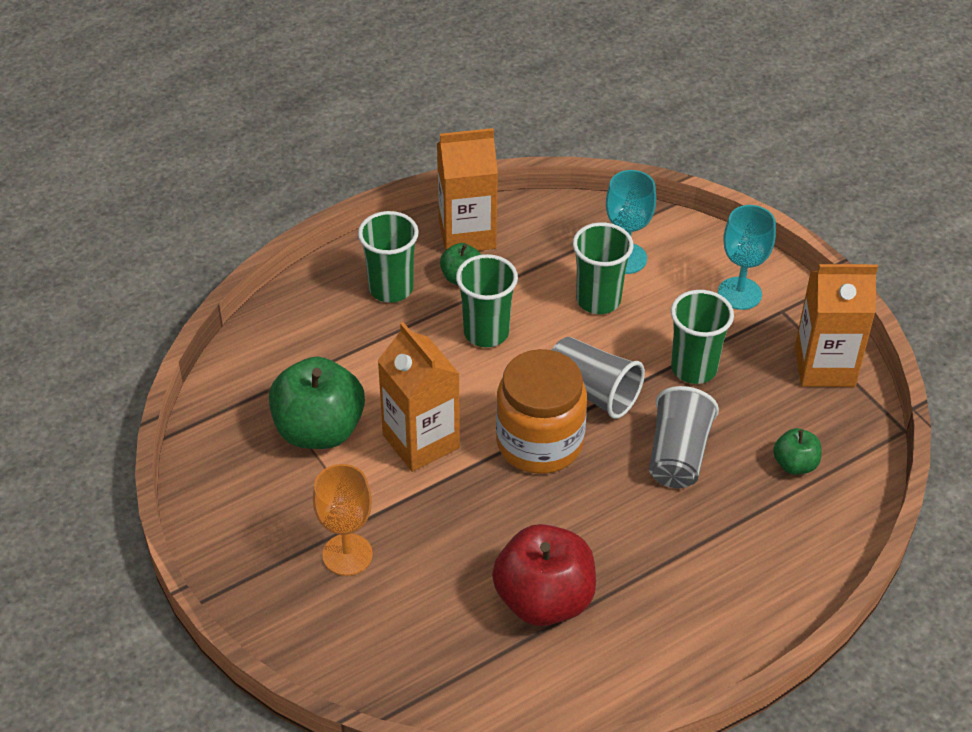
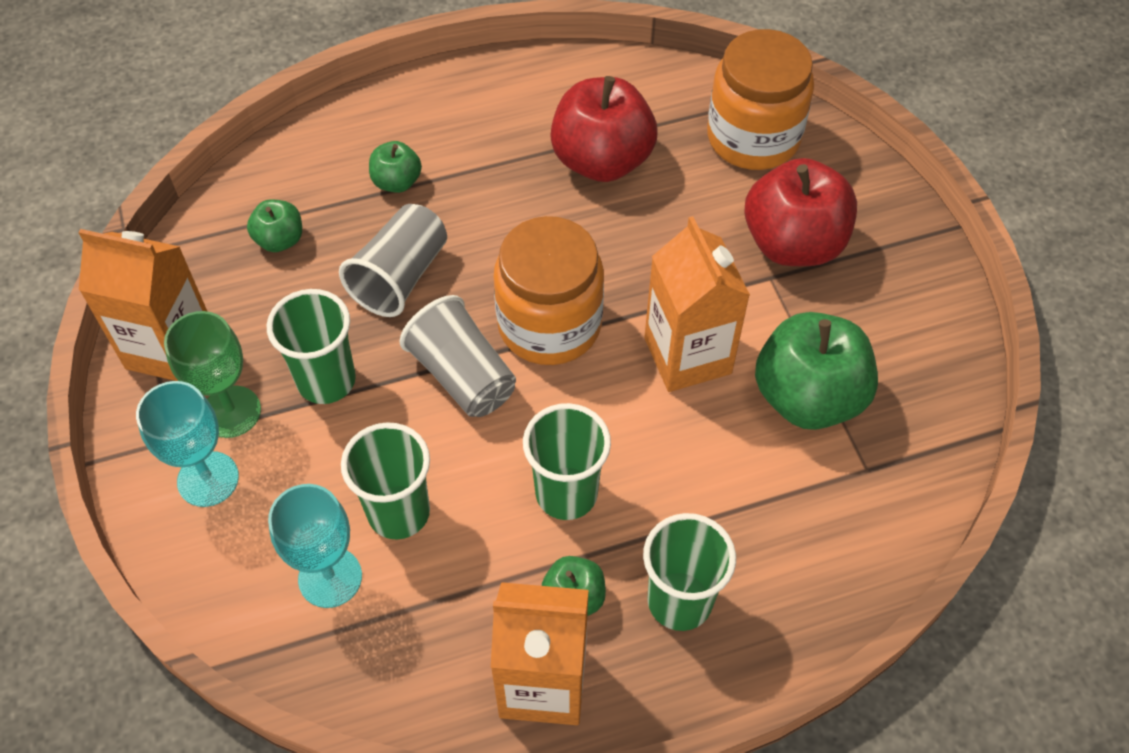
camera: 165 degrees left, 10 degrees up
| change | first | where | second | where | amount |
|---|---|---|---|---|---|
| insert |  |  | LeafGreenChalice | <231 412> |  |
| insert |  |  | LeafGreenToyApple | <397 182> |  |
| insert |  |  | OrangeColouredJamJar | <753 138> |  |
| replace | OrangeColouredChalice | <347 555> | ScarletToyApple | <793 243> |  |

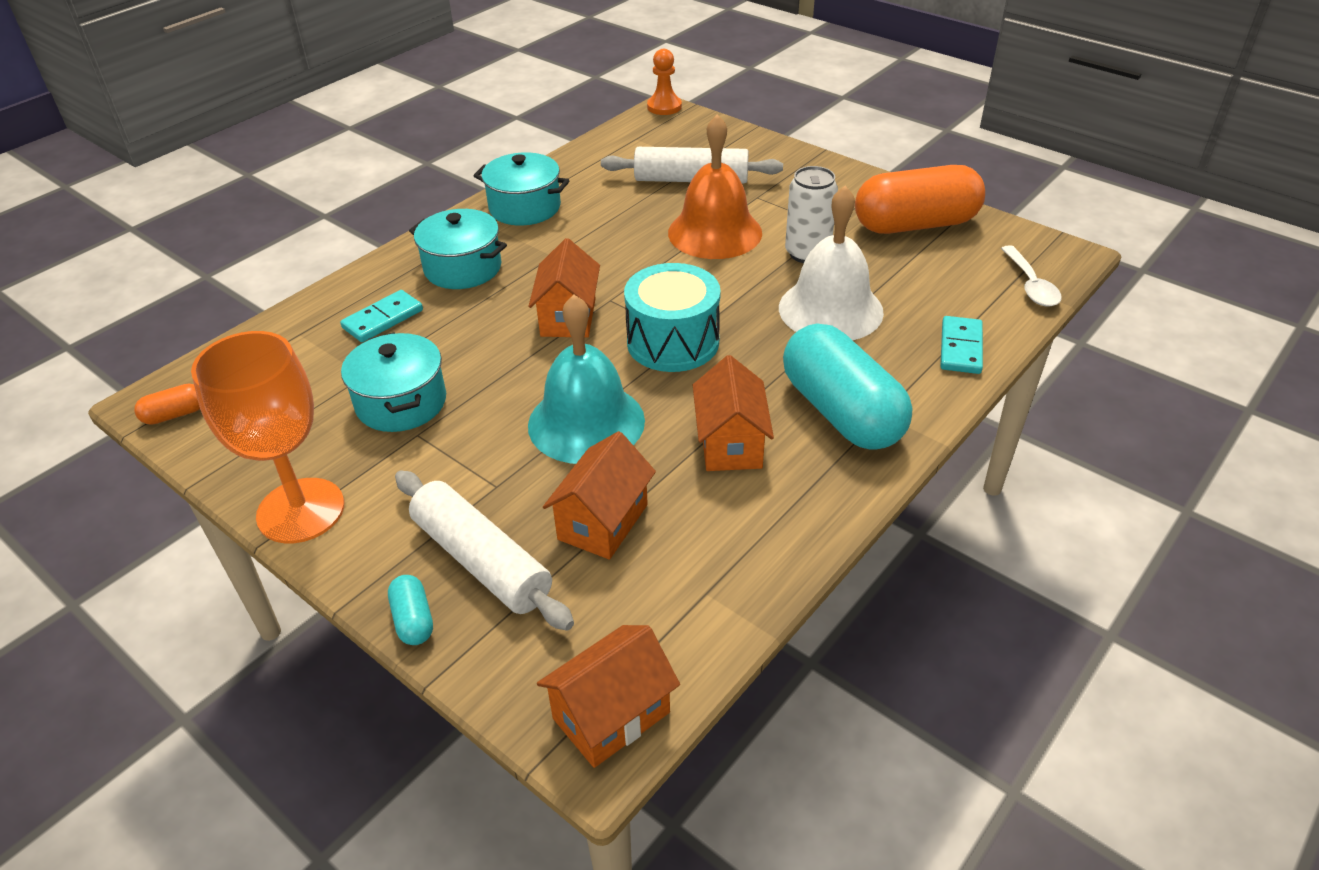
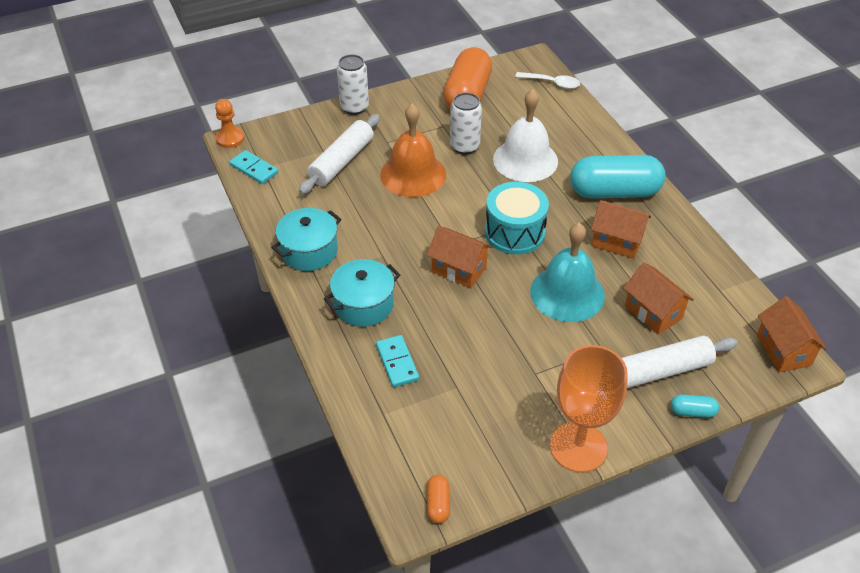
camera: 65 degrees left, 5 degrees up
| change | first | where | second | where | amount |
|---|---|---|---|---|---|
| move | TurquoiseDominoTile | <960 348> |  | <254 169> |  |
| insert |  |  | SnowWhiteCan | <354 107> |  |
| delete | TurquoiseCookingPot | <401 403> |  |  |  |

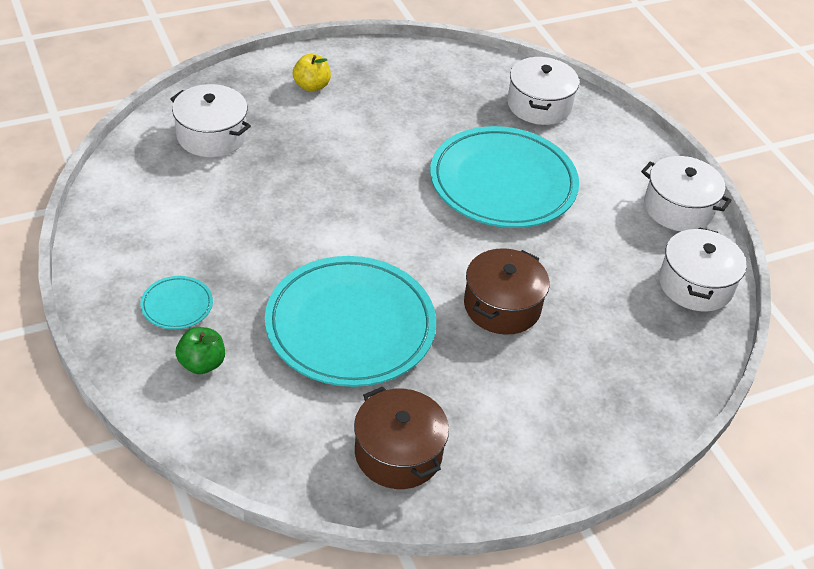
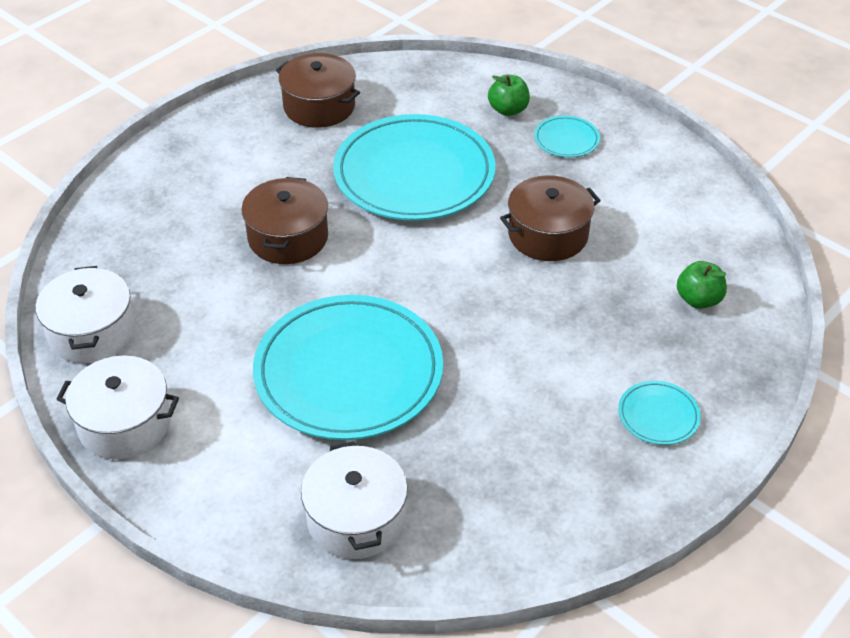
camera: 160 degrees right, 0 degrees up
| change | first | where | second | where | amount |
|---|---|---|---|---|---|
| insert |  |  | BrownCookingPot | <548 235> |  |
| replace | GoldenToyApple | <311 86> | TurquoisePlate | <658 415> |  |
| replace | SnowWhiteCookingPot | <211 136> | LeafGreenToyApple | <698 300> |  |

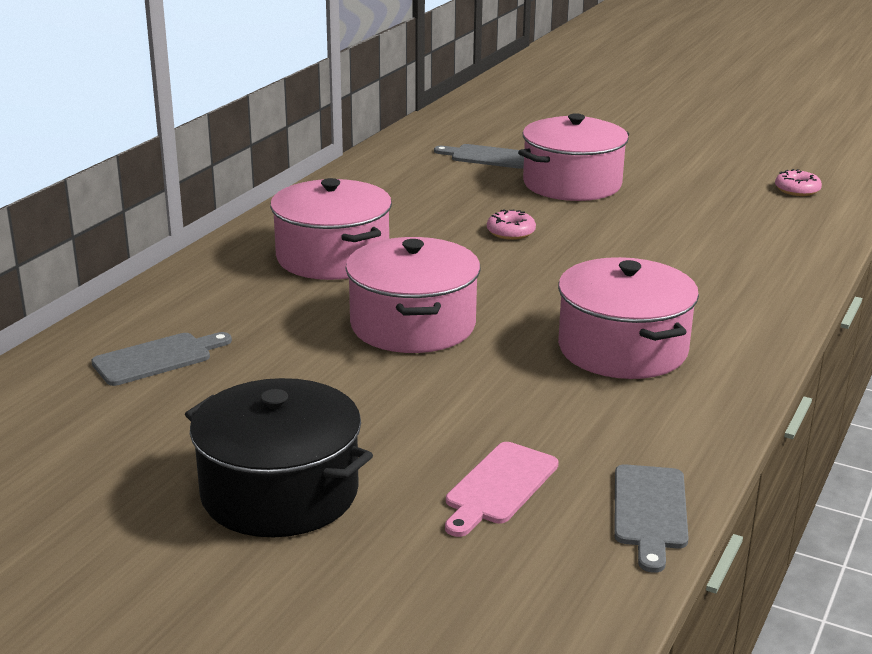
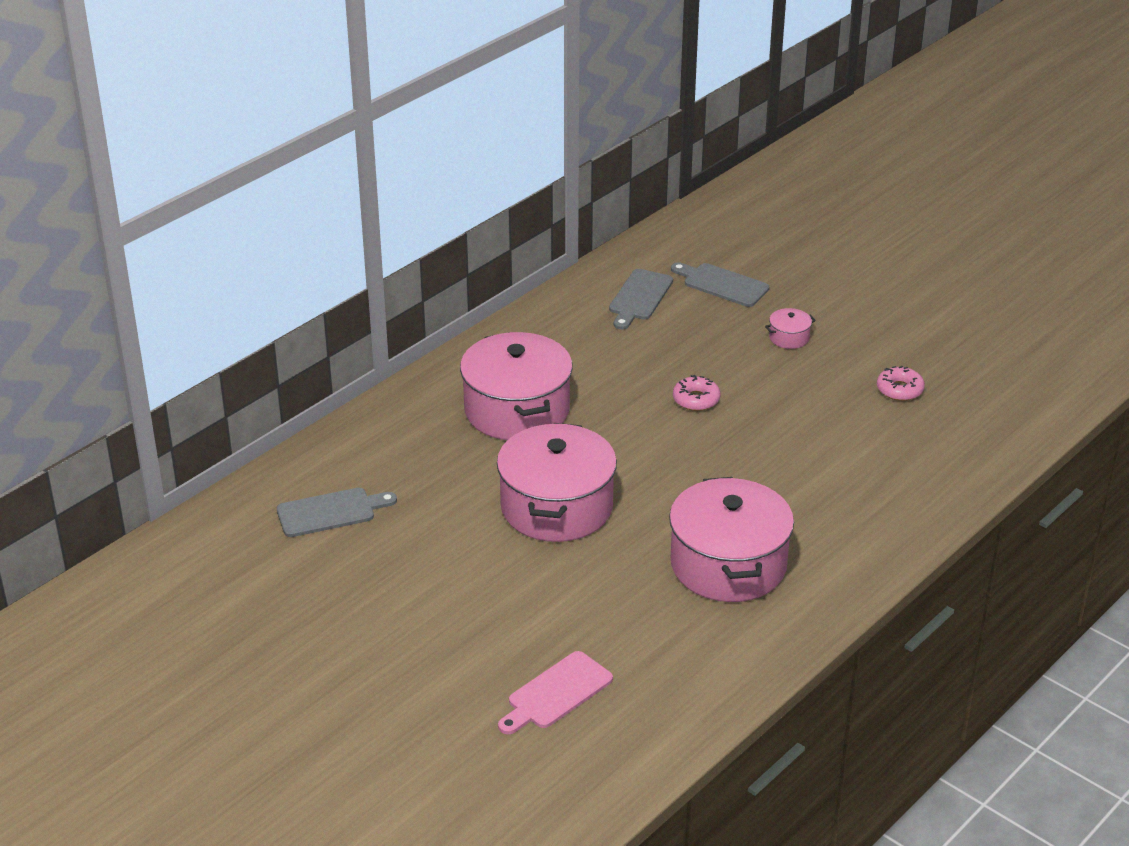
camera: 15 degrees right, 10 degrees up
| change | first | where | second | where | amount |
|---|---|---|---|---|---|
| move | GrayChoppingBoard | <650 511> |  | <639 297> |  |
| resize | RosyCookingPot | <572 184> |  | <789 338> | x0.40 |
| move | RosyDoughnut | <797 190> |  | <899 390> |  |
| delete | BlackCookingPot | <280 492> |  |  |  |

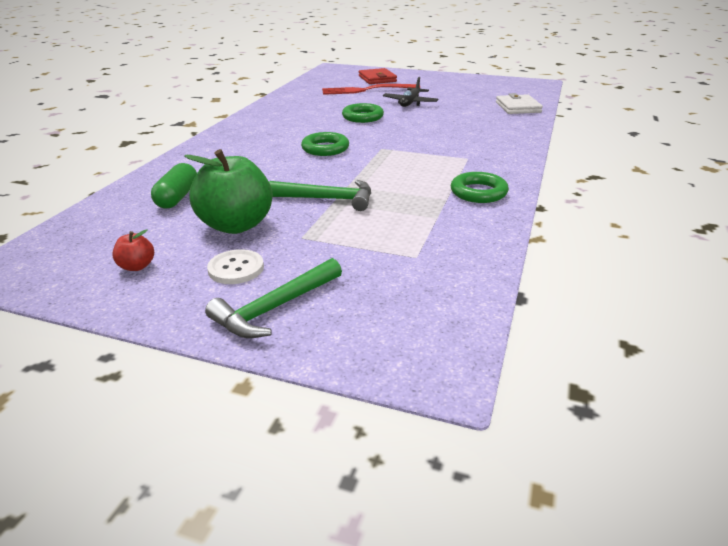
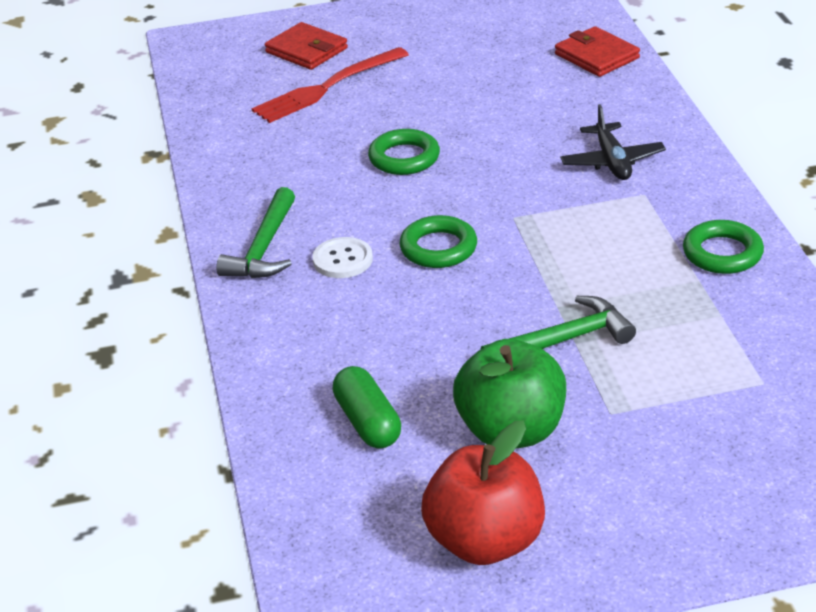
camera: 30 degrees left, 5 degrees up
| change | first | where | second | where | amount |
|---|---|---|---|---|---|
| move | LeafGreenHammer | <275 308> |  | <264 248> |  |
| move | SnowWhiteSewingButton | <236 268> |  | <342 260> |  |
| resize | ScarletToyApple | <137 266> |  | <485 541> | x2.28 |
| recolor | SnowWhiteWallet | <518 107> | ScarletWallet | <596 56> |  |
| move | BlackToyPlane | <410 103> |  | <612 161> |  |

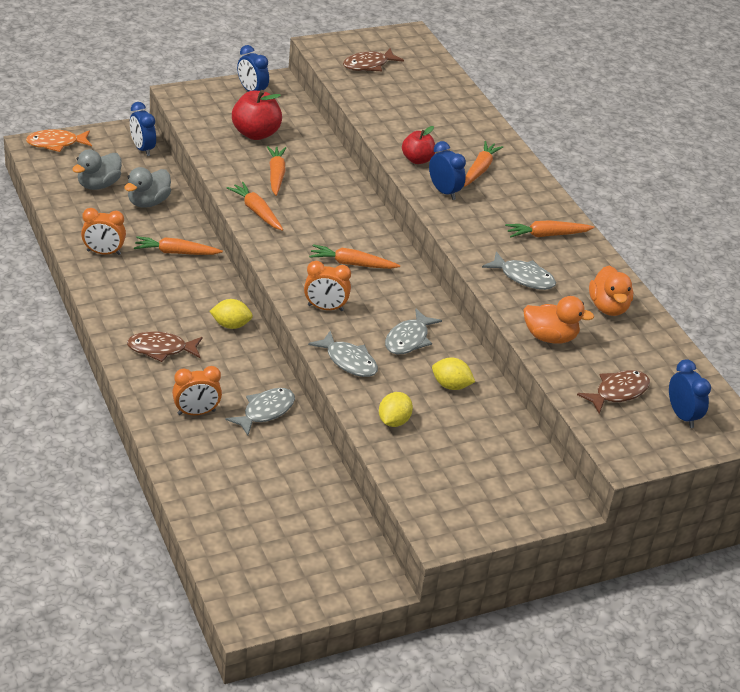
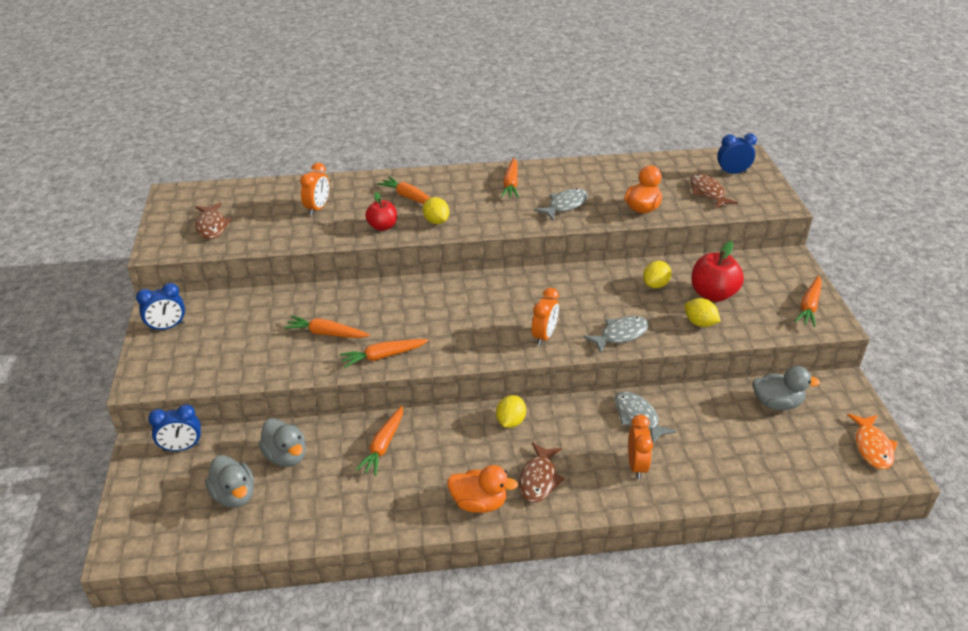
camera: 70 degrees left, 0 degrees up
| change | first | where | second | where | amount |
|---|---|---|---|---|---|
| move | OrangeColouredBedsideClock | <103 253> |  | <318 208> |  |
| replace | CobaltBedsideClock | <444 192> | GoldenToyLemon | <436 221> |  |
| move | OrangeColouredRubberDuck | <608 307> |  | <479 503> |  |
| move | ScarletToyApple | <256 133> |  | <713 294> |  |
| insert |  |  | GrayRubberDuck | <776 403> |  |
| move | OrangeColouredCarrot | <352 264> |  | <809 306> |  |
| move | OrangeColouredFishFigure | <56 143> |  | <872 447> |  |
| delete | GrayFishFigure | <408 339> |  |  |  |

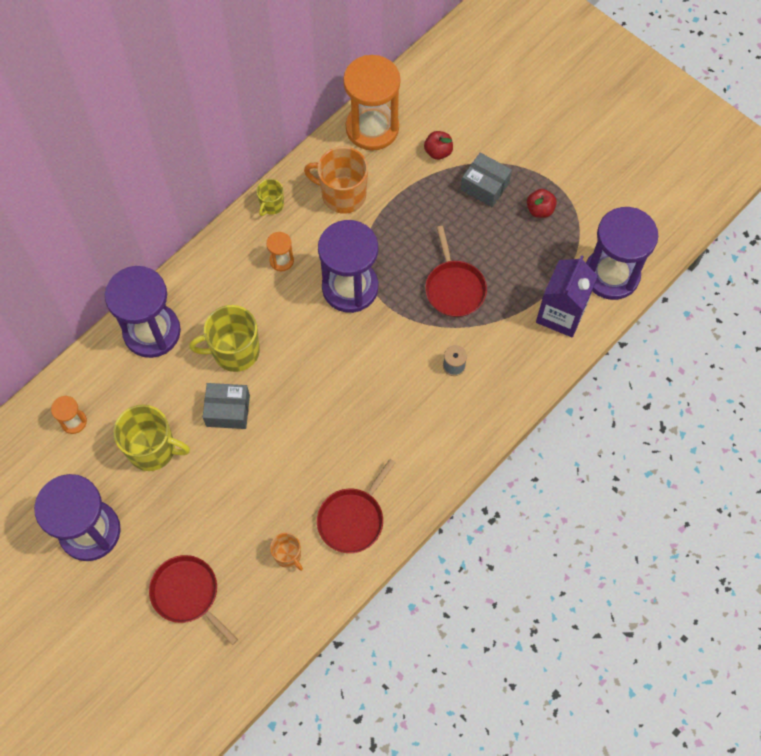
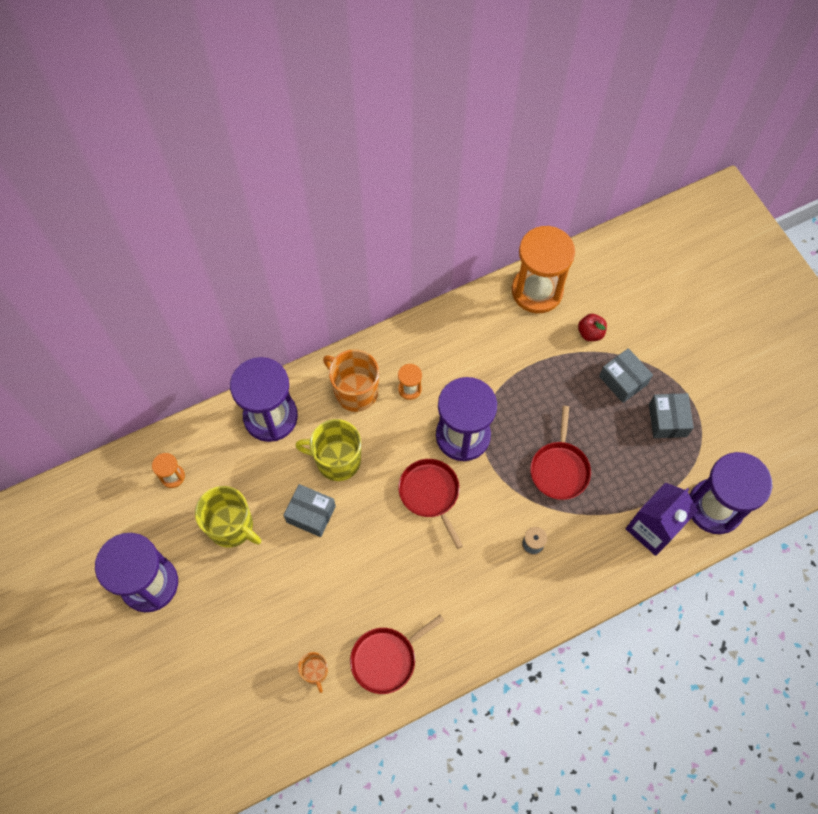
camera: 20 degrees right, 0 degrees up
| change | first | where | second | where | amount |
|---|---|---|---|---|---|
| move | OrangeColouredCoffeeMug | <342 195> |  | <355 391> |  |
| move | ScarletPan | <187 594> |  | <430 493> |  |
| replace | ScarletToyApple | <540 210> | GrayParcel | <667 420> |  |
| delete | GoldenCoffeeMug | <271 205> |  |  |  |

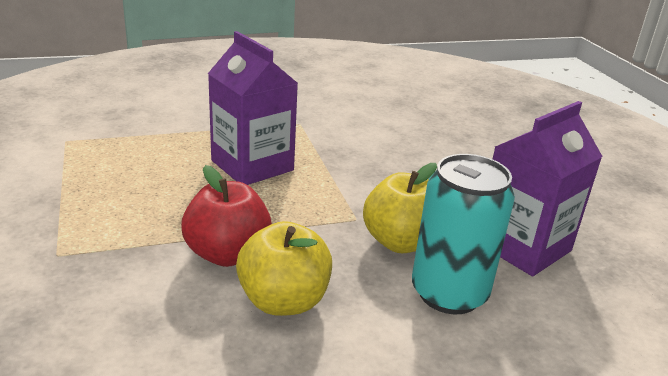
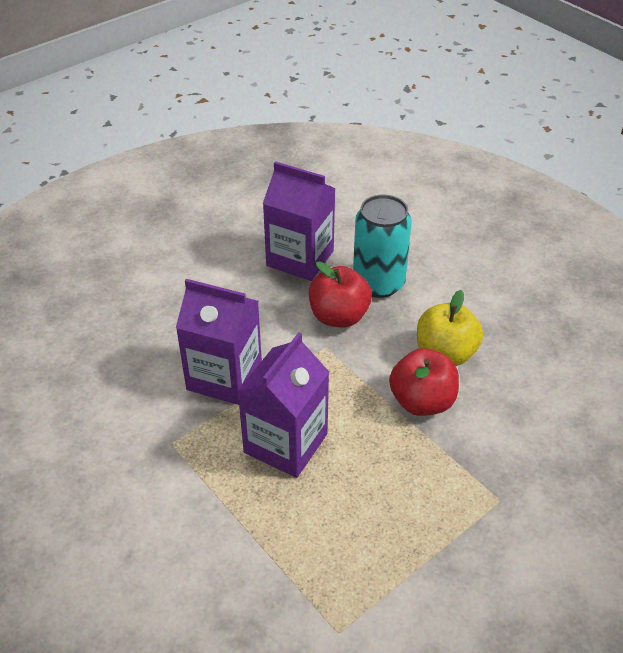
camera: 110 degrees left, 15 degrees up
| change | first | where | second | where | amount |
|---|---|---|---|---|---|
| insert |  |  | VioletJuiceCarton | <224 376> |  |
| recolor | GoldenToyApple | <400 242> | ScarletToyApple | <339 316> |  |

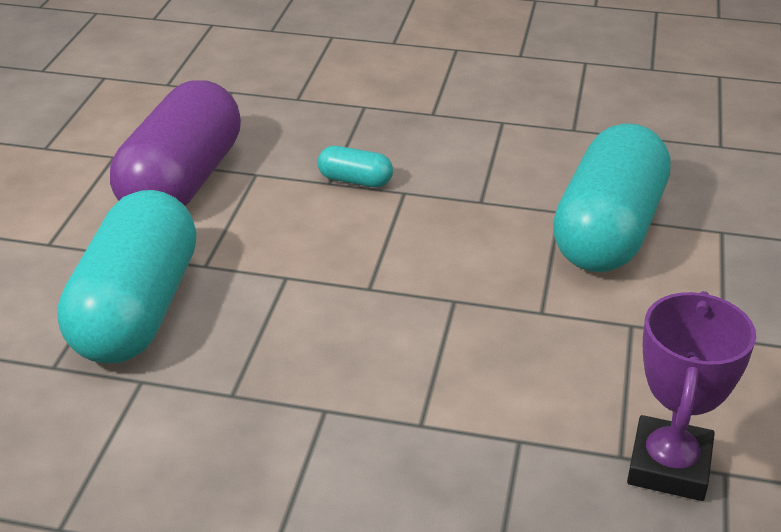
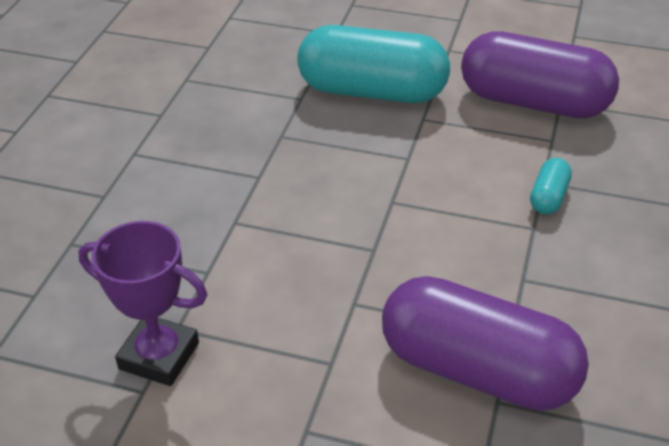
camera: 95 degrees right, 5 degrees up
| change | first | where | second | where | amount |
|---|---|---|---|---|---|
| recolor | TurquoisePill | <608 230> | VioletPill | <478 370> |  |

